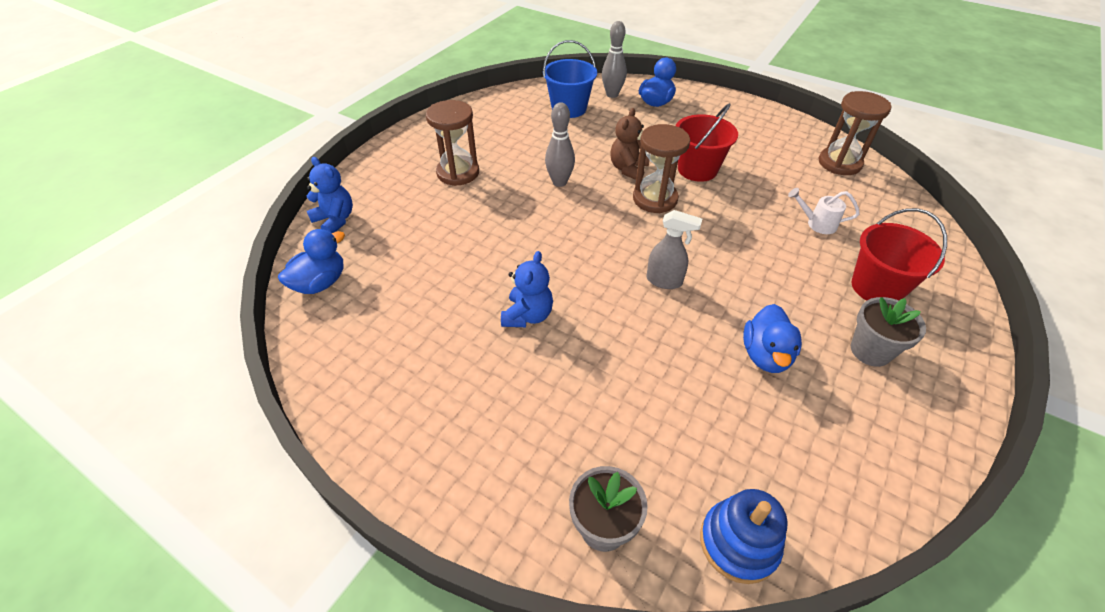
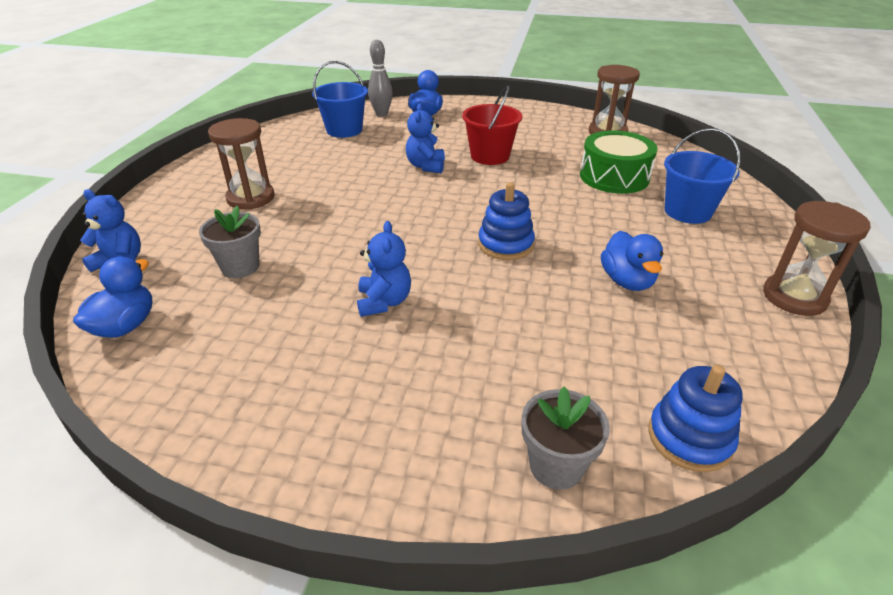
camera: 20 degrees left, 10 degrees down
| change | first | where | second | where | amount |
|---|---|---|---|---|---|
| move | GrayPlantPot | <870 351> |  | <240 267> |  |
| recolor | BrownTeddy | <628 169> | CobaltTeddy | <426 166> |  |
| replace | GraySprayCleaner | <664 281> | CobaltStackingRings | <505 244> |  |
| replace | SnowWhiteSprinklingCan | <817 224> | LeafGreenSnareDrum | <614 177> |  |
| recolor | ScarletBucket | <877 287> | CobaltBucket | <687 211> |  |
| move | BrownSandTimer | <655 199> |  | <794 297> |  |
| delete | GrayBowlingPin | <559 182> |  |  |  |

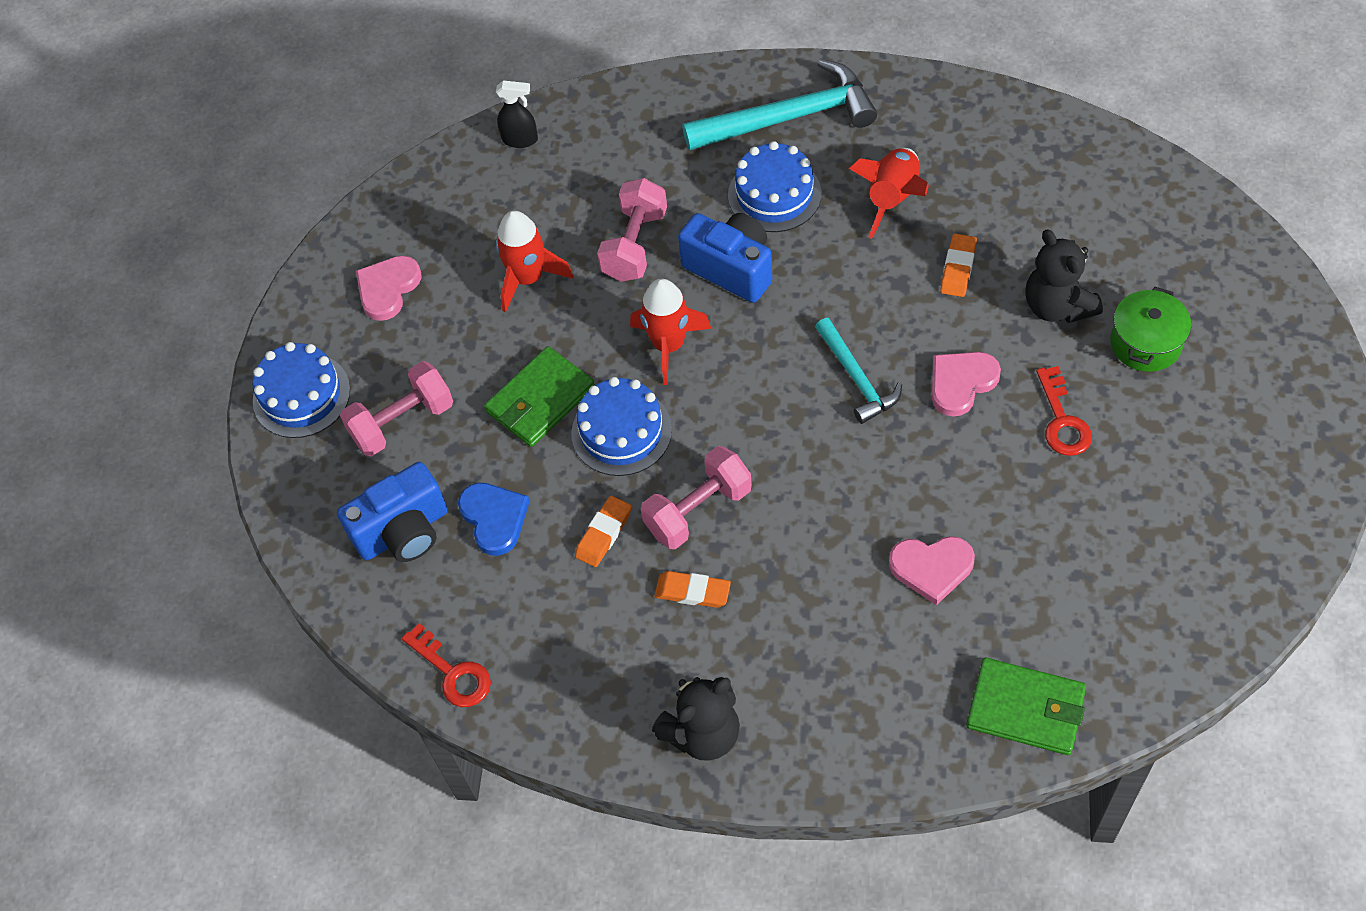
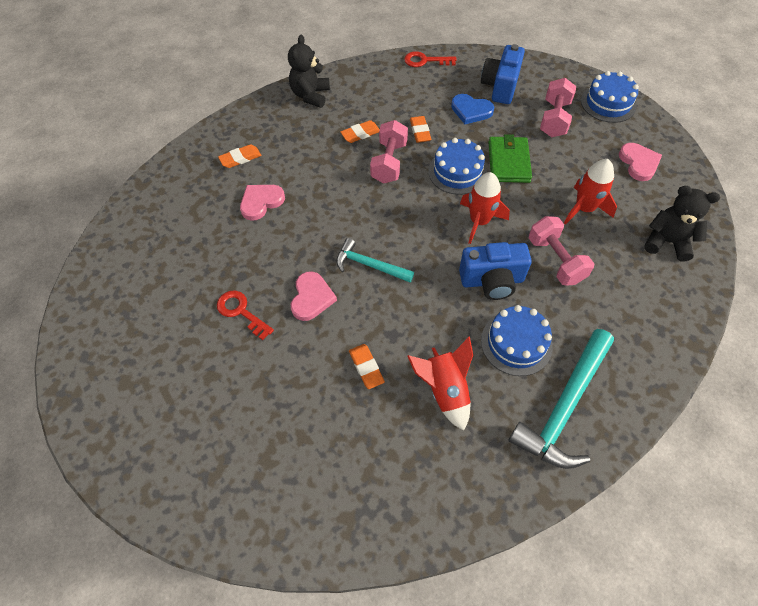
camera: 135 degrees right, 0 degrees up
| change | first | where | second | where | amount |
|---|---|---|---|---|---|
| insert |  |  | OrangeColouredEraser | <240 158> |  |
| move | BlackTeddy | <1057 306> |  | <667 242> |  |
| delete | BlackSprayCleaner | <520 139> |  |  |  |
| delete | LeafGreenWallet | <1025 709> |  |  |  |
| delete | LeafGreenCookingPot | <1145 343> |  |  |  |

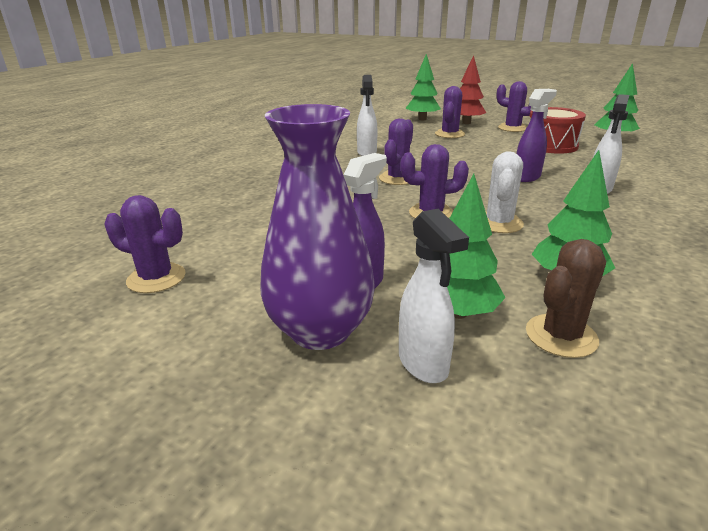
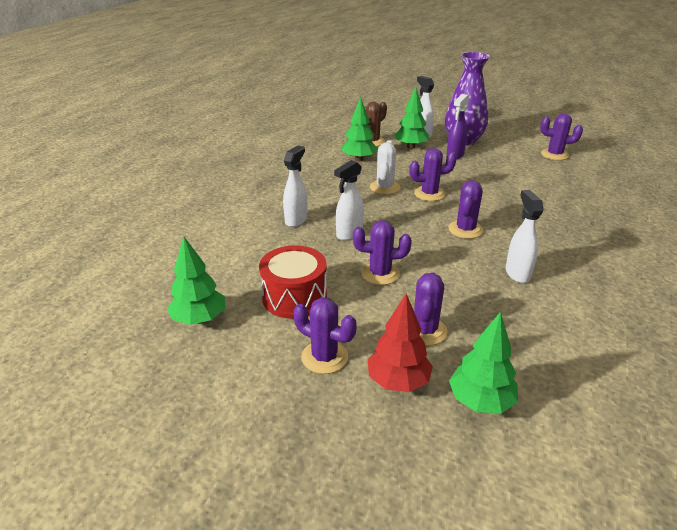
camera: 175 degrees right, 5 degrees up
| change | first | where | second | where | amount |
|---|---|---|---|---|---|
| recolor | VioletSprayCleaner | <527 177> | SnowWhiteSprayCleaner | <349 234> |  |
| insert |  |  | VioletCactus | <380 273> |  |

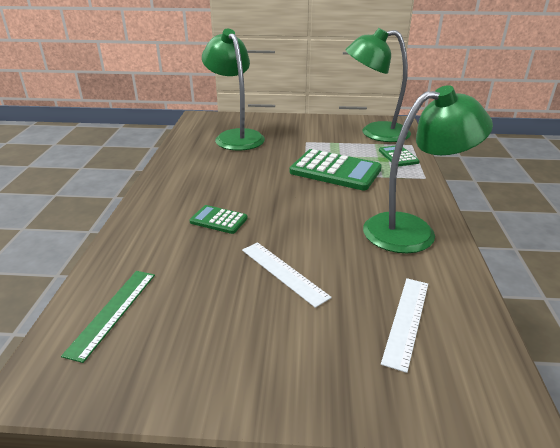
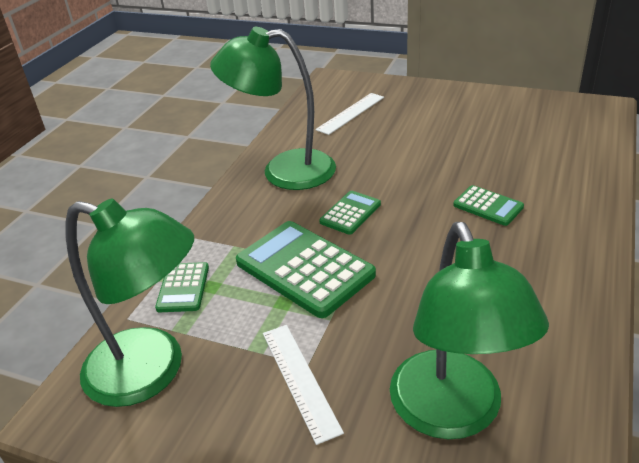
camera: 160 degrees left, 5 degrees up
| change | first | where | second | where | amount |
|---|---|---|---|---|---|
| move | SnowWhiteMeasuringStick | <284 272> |  | <299 380> |  |
| insert |  |  | LeafGreenCalculator | <350 213> |  |
| delete | LeafGreenMeasuringStick | <113 312> |  |  |  |

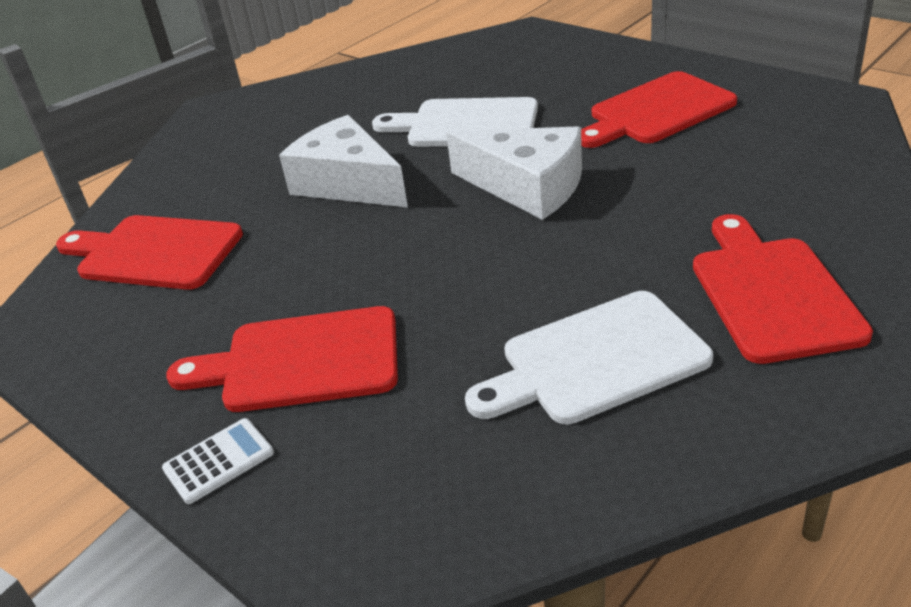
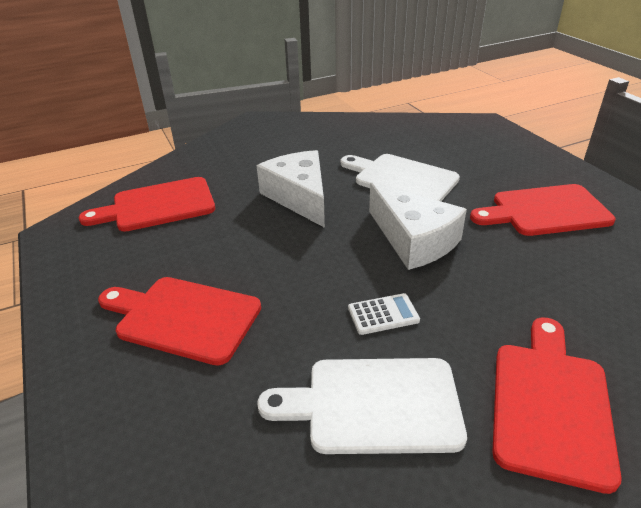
camera: 20 degrees right, 0 degrees up
| change | first | where | second | where | amount |
|---|---|---|---|---|---|
| rotate | ScarletChoppingBoard | <154 252> |  | <158 206> | 60 degrees counterclockwise |
| move | SnowWhiteCalculator | <218 461> |  | <383 314> |  |

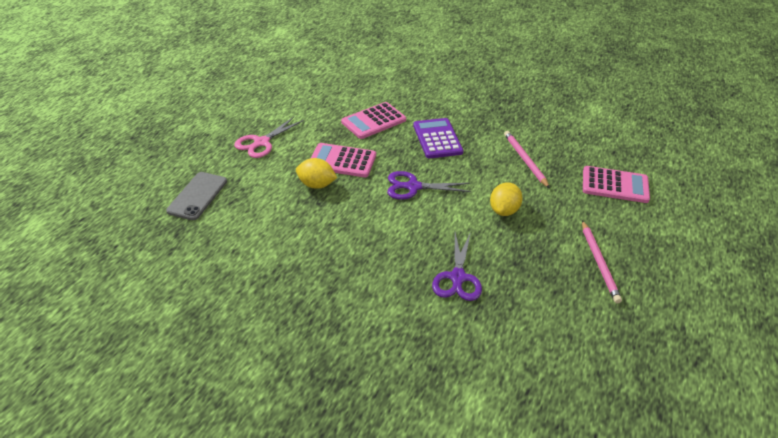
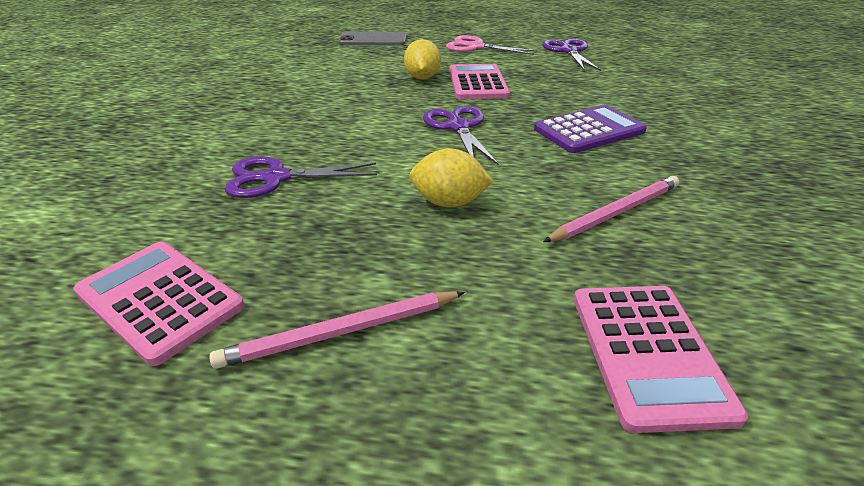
camera: 75 degrees right, 5 degrees down
| change | first | where | second | where | amount |
|---|---|---|---|---|---|
| move | RosyCalculator | <373 121> |  | <160 299> |  |
| insert |  |  | VioletPairOfScissors | <568 51> |  |

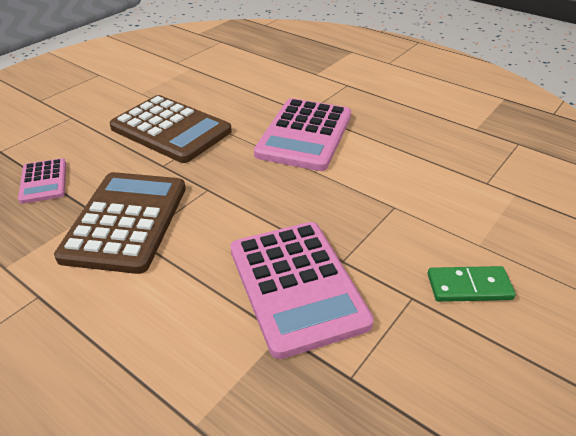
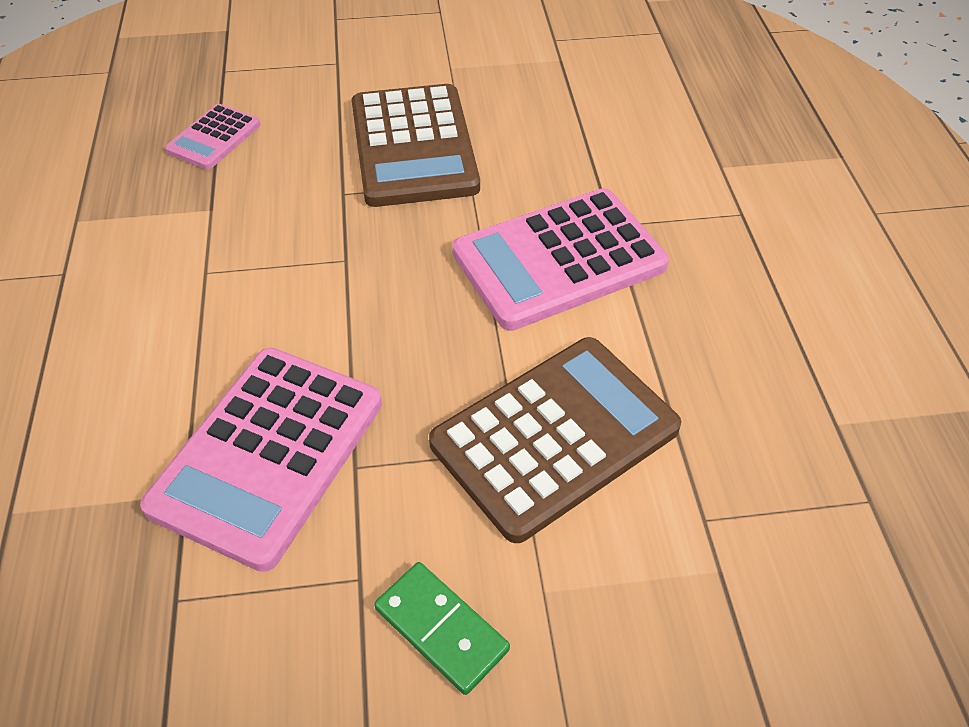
camera: 45 degrees right, 10 degrees up
| change | first | where | second | where | amount |
|---|---|---|---|---|---|
| move | BrownCalculator | <126 221> |  | <555 436> |  |

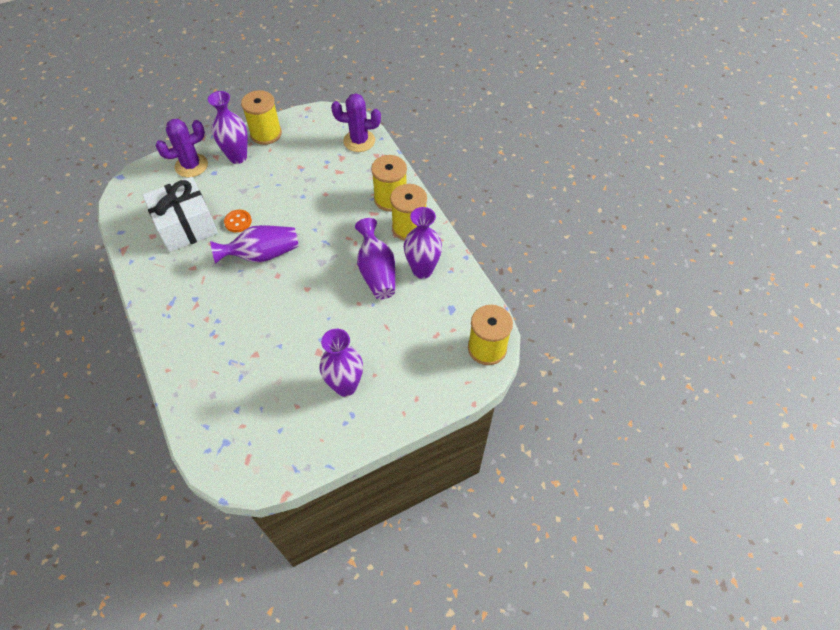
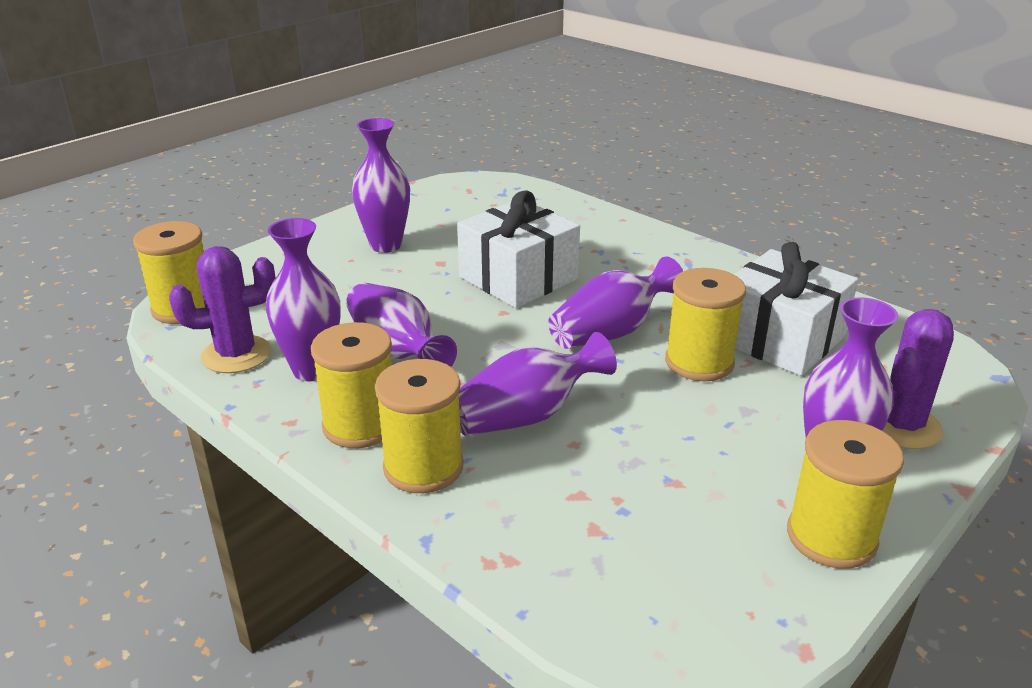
camera: 160 degrees right, 25 degrees down
| change | first | where | second | where | amount |
|---|---|---|---|---|---|
| move | VioletCactus | <359 141> |  | <236 355> |  |
| insert |  |  | SnowWhitePresent | <518 278> |  |
| insert |  |  | VioletFlowerVase | <526 416> |  |
| replace | OrangeColouredSewingButton | <238 222> | GoldenSpool | <699 362> |  |

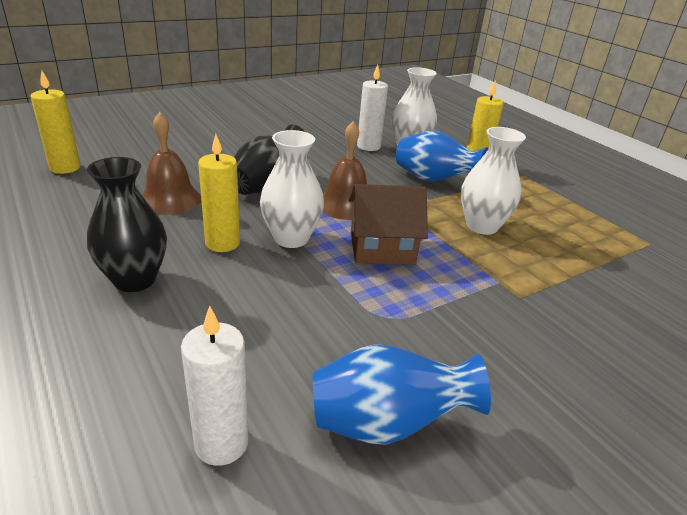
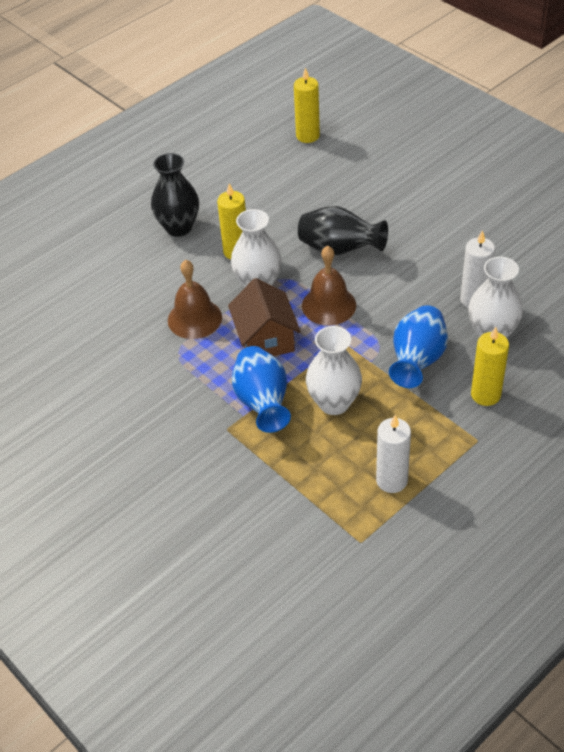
camera: 85 degrees right, 15 degrees up
| change | first | where | second | where | amount |
|---|---|---|---|---|---|
| move | BrownBell | <170 199> |  | <194 318> |  |
| move | CobaltFlowerVase | <386 424> |  | <262 403> |  |
| move | SnowWhitePillarCandle | <221 443> |  | <391 480> |  |

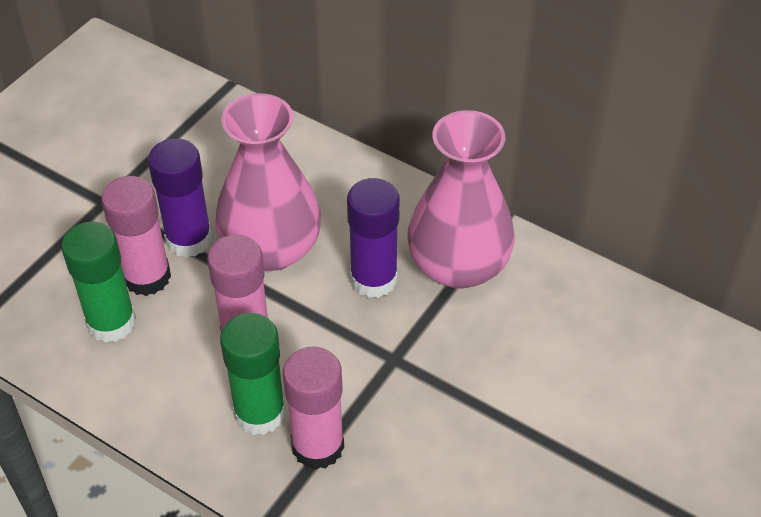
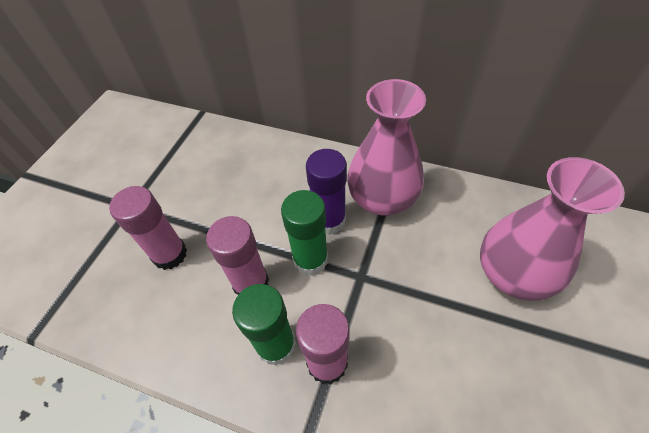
camera: 10 degrees left, 5 degrees up
| change | first | where | second | where | amount |
|---|---|---|---|---|---|
| move | LeafGreenGlueStick | <111 322> |  | <310 259> |  |
| move | RosyFlowerVase | <271 249> |  | <513 273> |  |
| delete | VioletGlueStick | <189 239> |  |  |  |

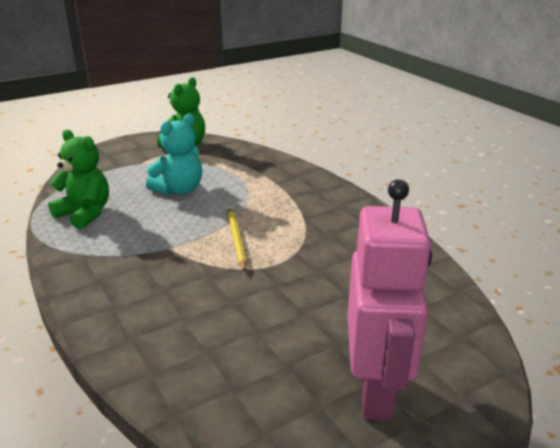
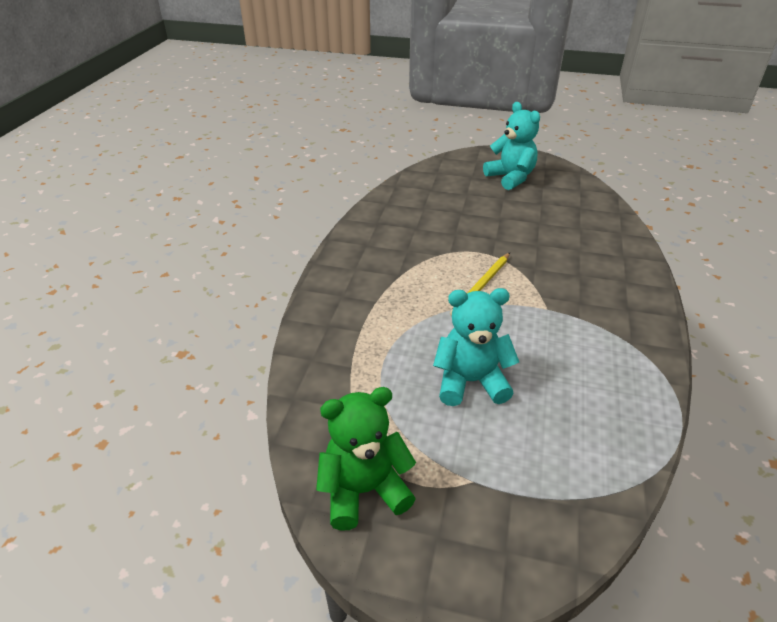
camera: 135 degrees left, 10 degrees up
| change | first | where | second | where | amount |
|---|---|---|---|---|---|
| replace | RosyRobotFigure | <376 390> | TurquoiseTeddy | <510 178> |  |
| delete | LeafGreenTeddy | <85 214> |  |  |  |

